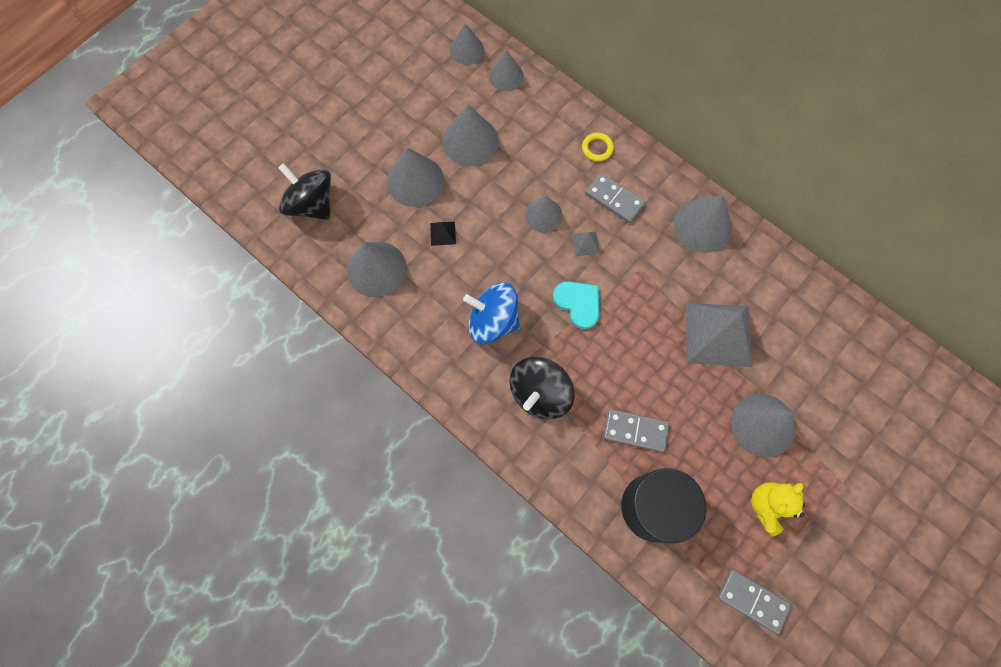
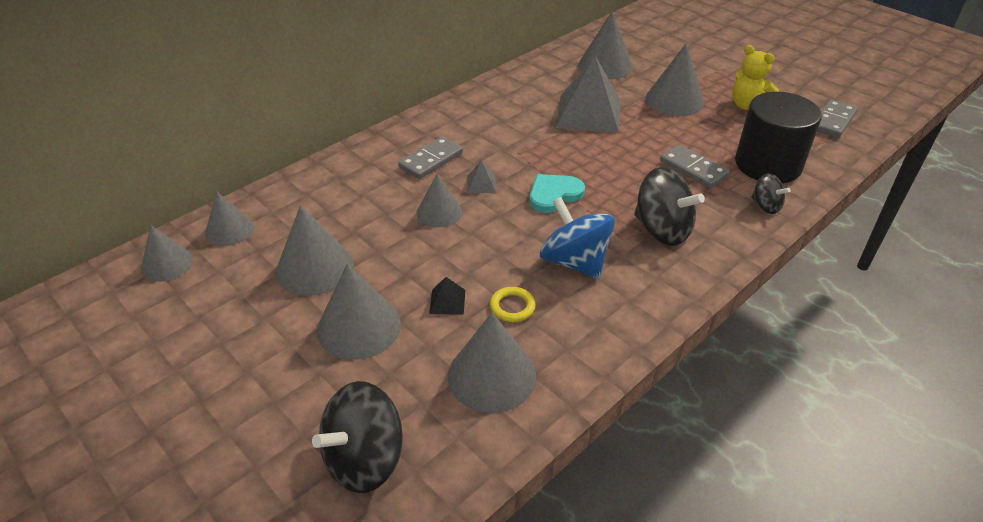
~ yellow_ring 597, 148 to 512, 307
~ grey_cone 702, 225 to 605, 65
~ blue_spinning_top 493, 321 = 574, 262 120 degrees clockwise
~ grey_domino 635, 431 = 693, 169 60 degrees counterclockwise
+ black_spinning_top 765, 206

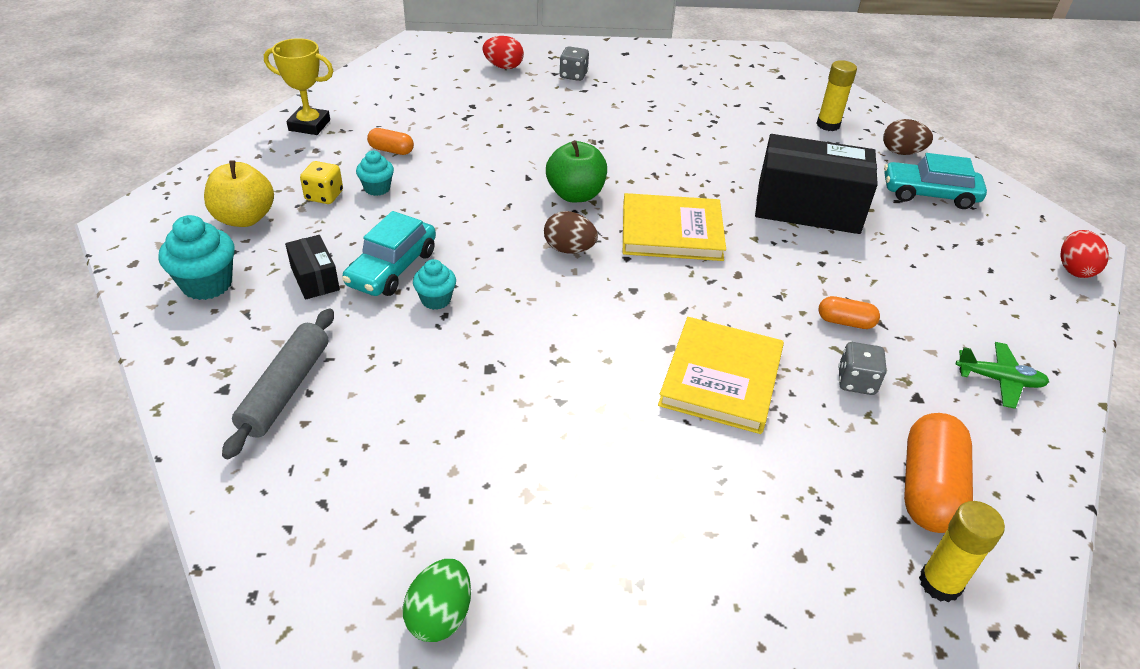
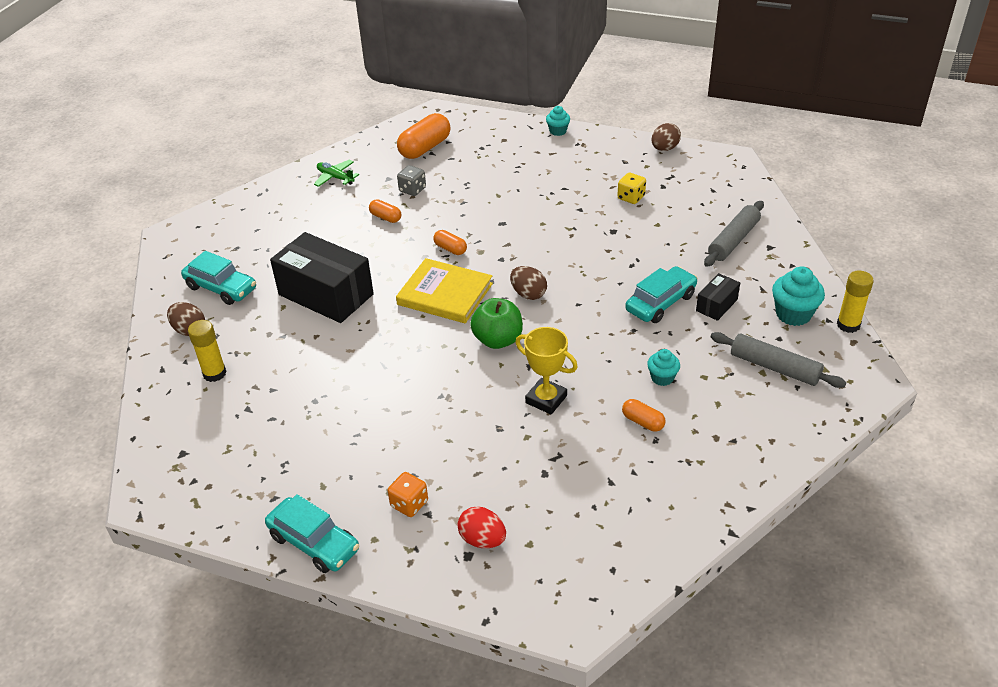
~ yellow_trophy 309, 125 to 546, 399
~ grey_dice 573, 75 to orange_dice 409, 504
~ yellow_apple 244, 218 to grey_rolling_pin 774, 367
~ yellow_dice 324, 196 to 631, 197
- red_egg 1074, 269
~ black_box 315, 278 = 716, 305 45 degrees clockwise
~ turquoise_cupcake 436, 300 to 558, 131
- yellow_book 721, 378
~ yellow_glue_stick 940, 583 to 848, 325
~ green_egg 440, 616 to brown_egg 664, 148
+ orange_capsule 450, 249
+ turquoise_car 314, 542

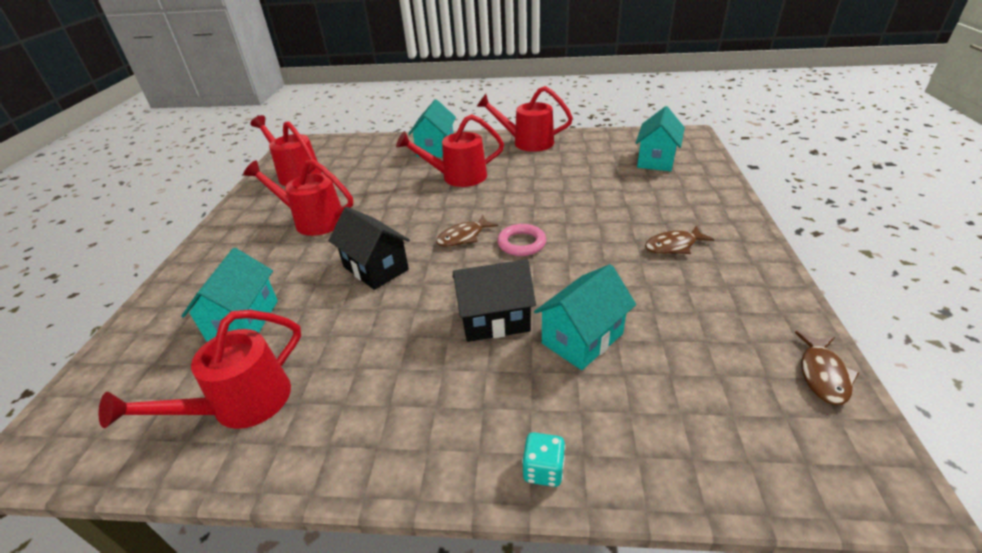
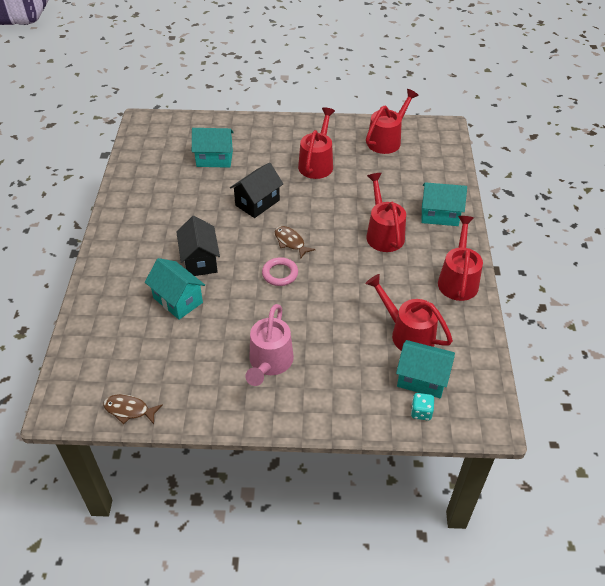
~ brown_fish 673, 246 to pink_watering_can 269, 363
~ red_watering_can 240, 405 to 407, 333
~ turquoise_dice 543, 470 to 421, 412

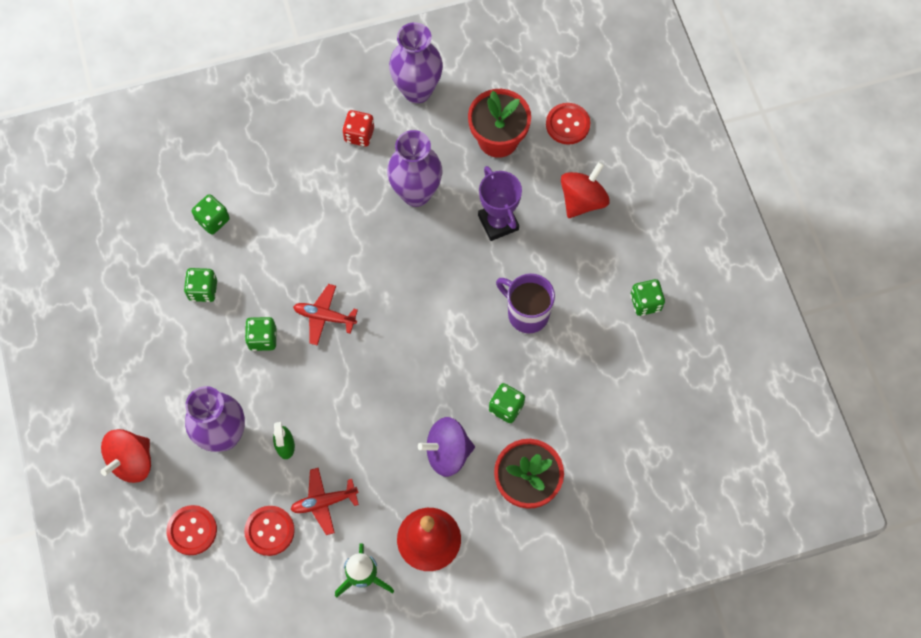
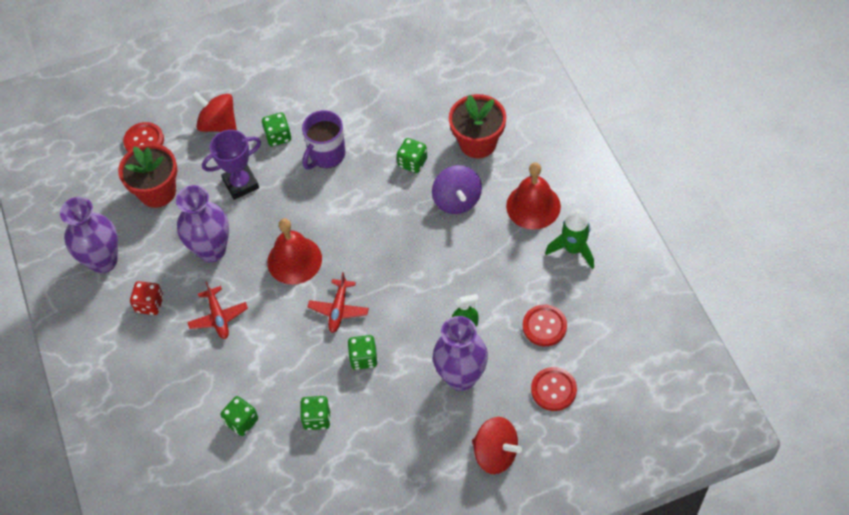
~ green_dice 645, 302 to 278, 136
~ red_plane 324, 502 to 218, 317
+ red_bell 294, 260

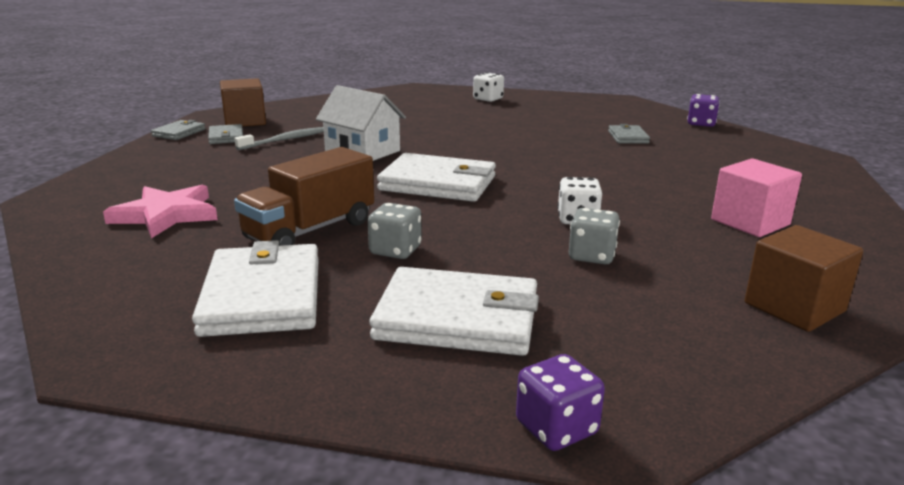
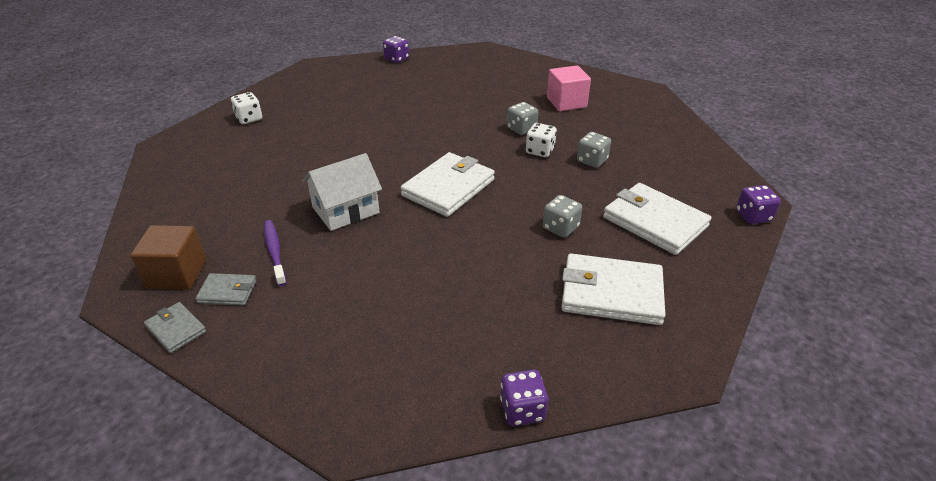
- grey_wallet 628, 137
~ grey_toothbrush 284, 140 to purple_toothbrush 274, 252
- brown_truck 310, 230
- pink_star 166, 215
- brown_cube 794, 307
~ white_wallet 457, 318 = 654, 222 75 degrees counterclockwise
+ grey_dice 521, 129
+ purple_dice 522, 410

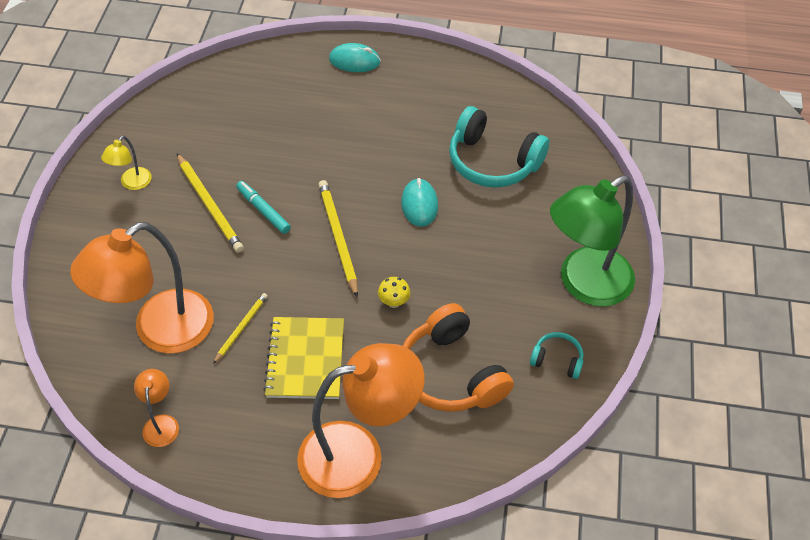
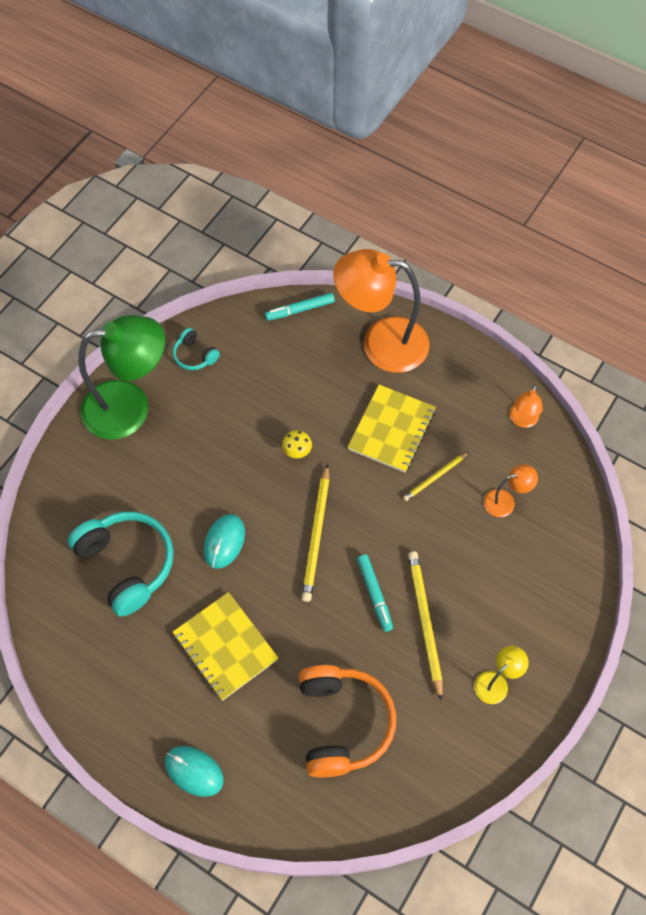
~ orange_lamp 160, 331 = 505, 501 x0.44
~ orange_headphones 451, 373 to 342, 723
+ turquoise_marker 300, 310
+ yellow_notebook 225, 646

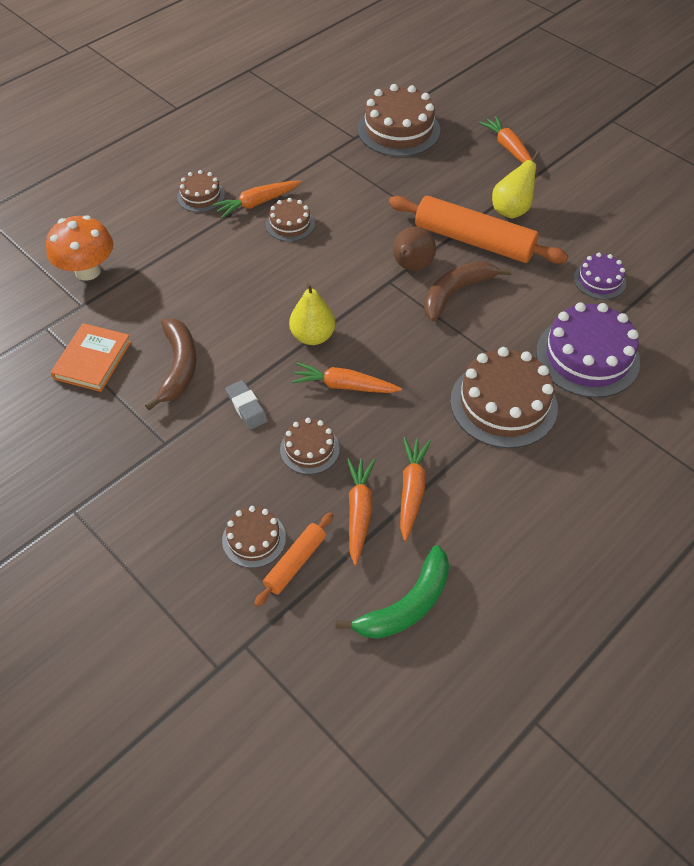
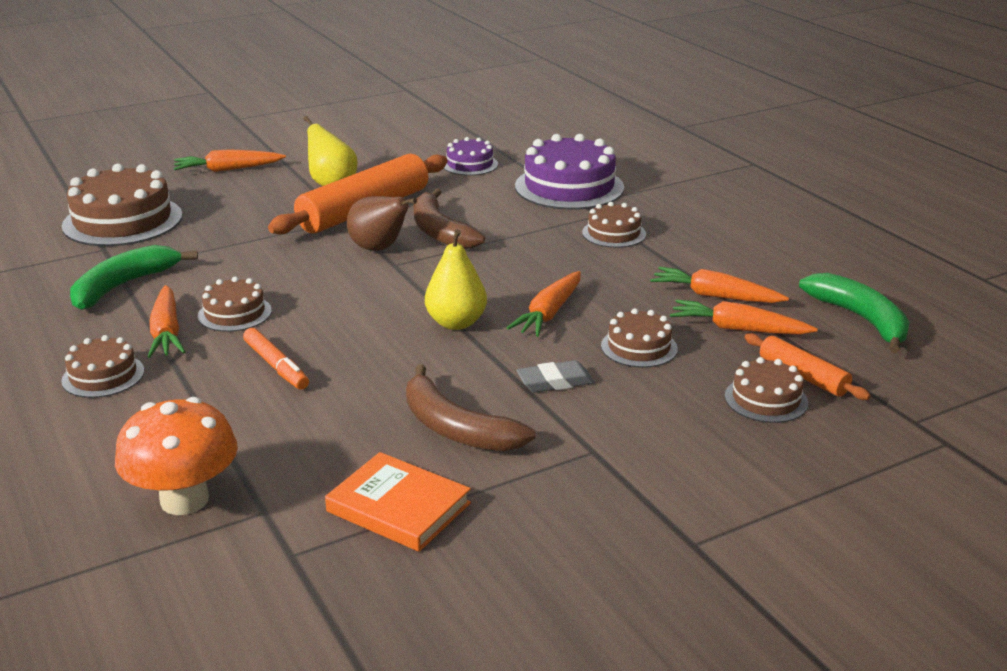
~ brown_banana 178, 367 = 456, 428 150 degrees counterclockwise
~ brown_cake 503, 404 = 614, 233 x0.54
+ green_banana 124, 286
+ orange_marker 276, 366

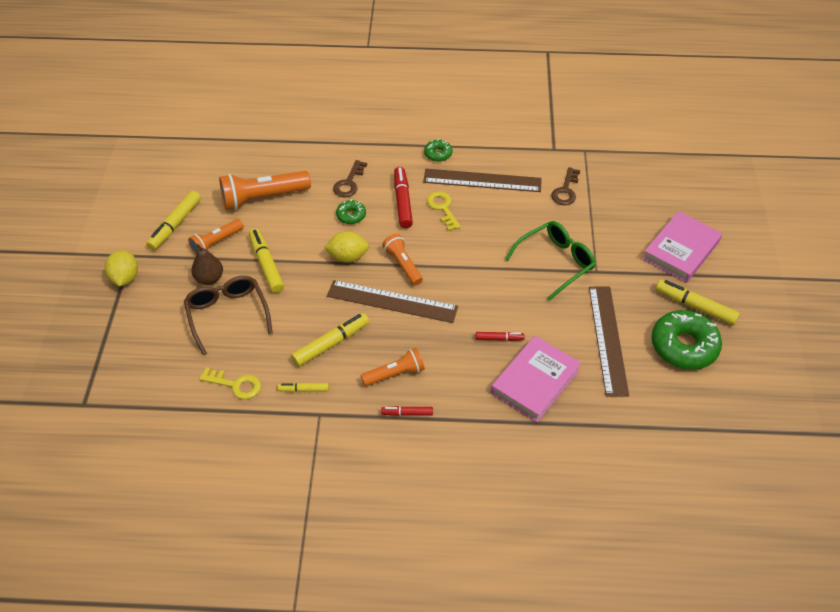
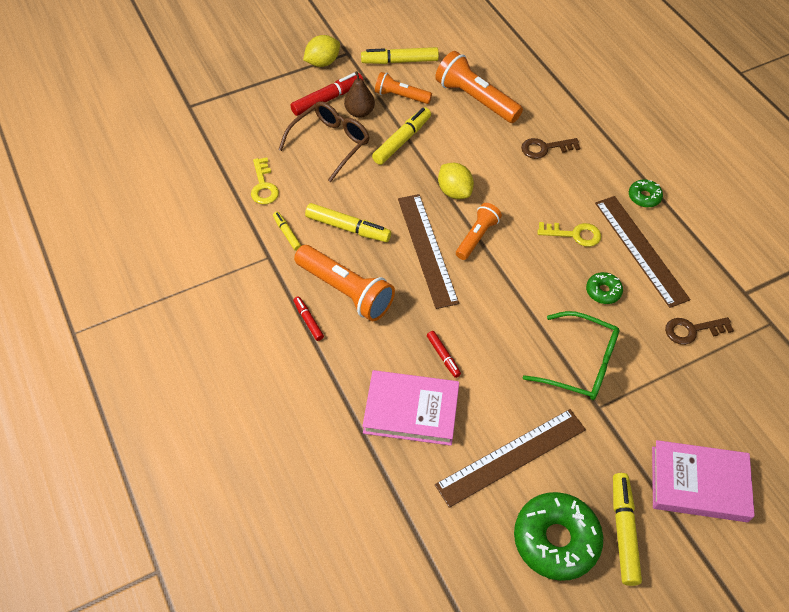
~ red_marker 402, 202 to 327, 99
~ yellow_key 442, 208 = 574, 234 60 degrees clockwise
~ green_donut 351, 215 to 603, 291
~ orange_flashlight 395, 374 = 345, 291 x1.65

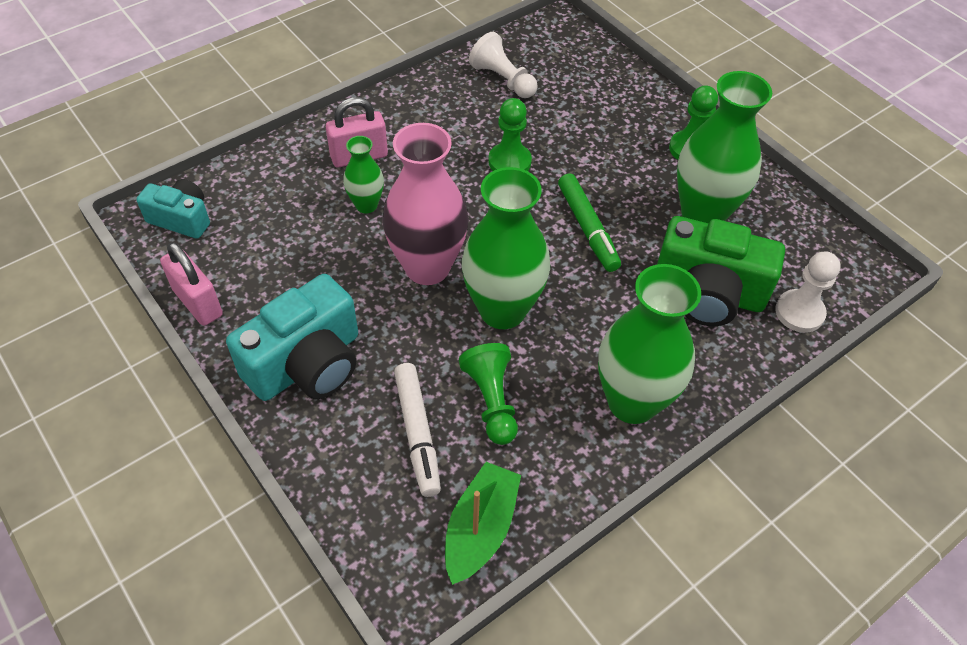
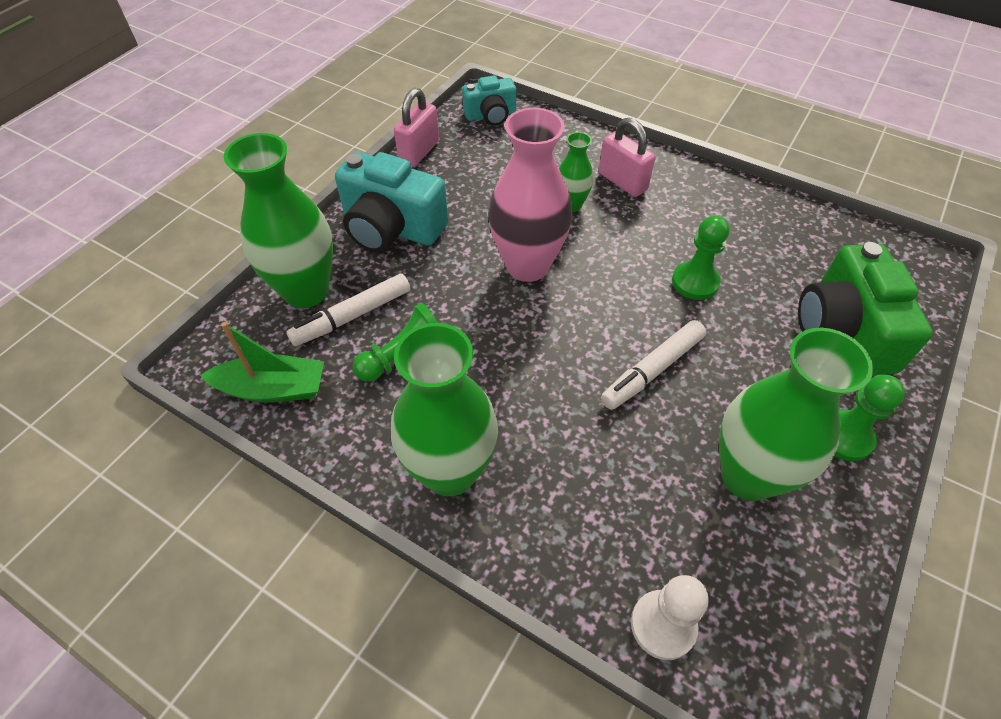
- white_pawn 503, 79
~ green_vase 502, 310 to 306, 291
~ green_marker 587, 228 to white_marker 652, 370
~ turquoise_camera 181, 219 = 491, 115 75 degrees clockwise
~ green_camera 708, 293 to 844, 330

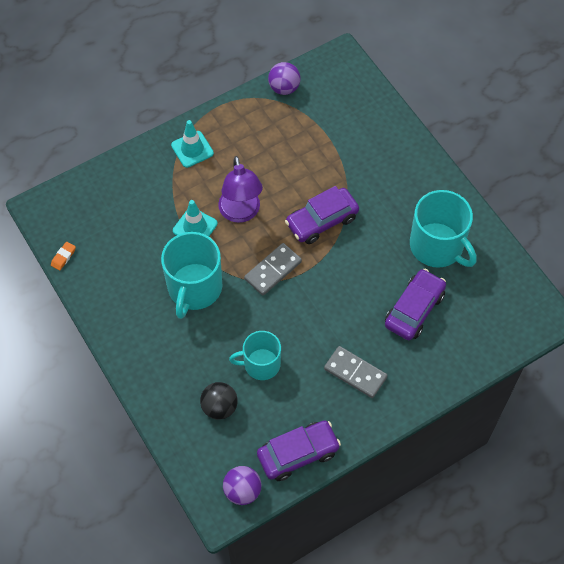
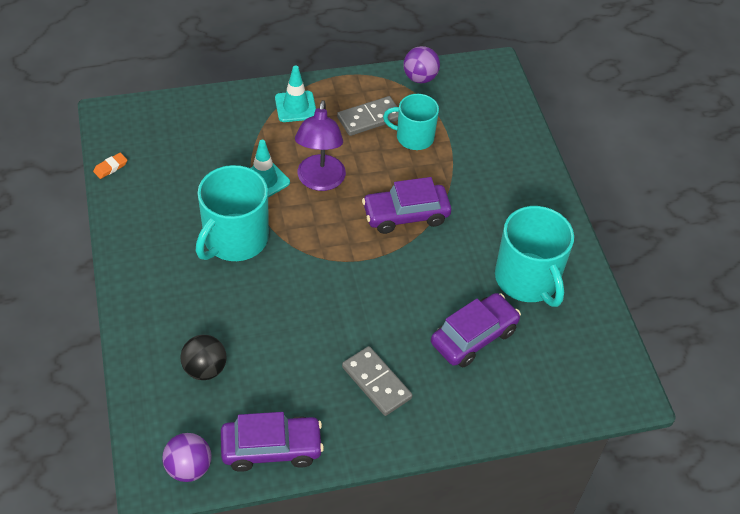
~ grey_domino 273, 270 to 369, 118
~ turquoise_mug 260, 364 to 413, 137

